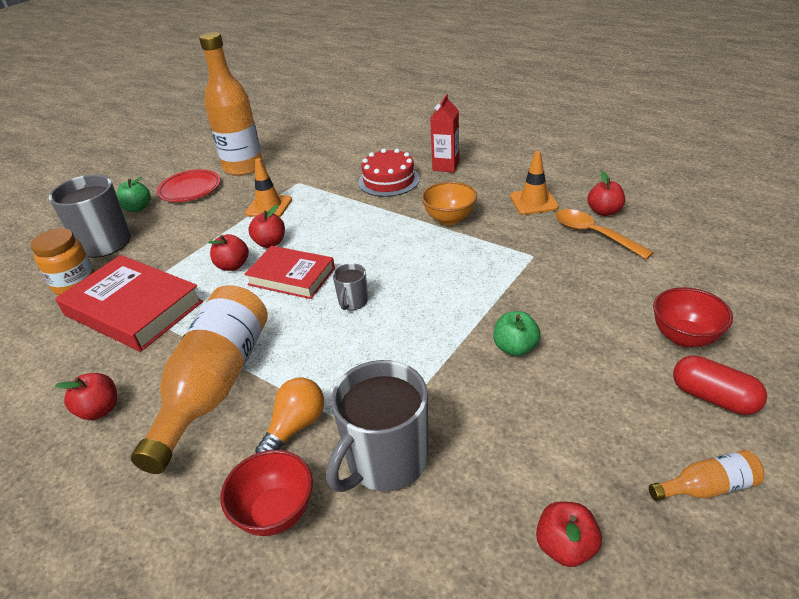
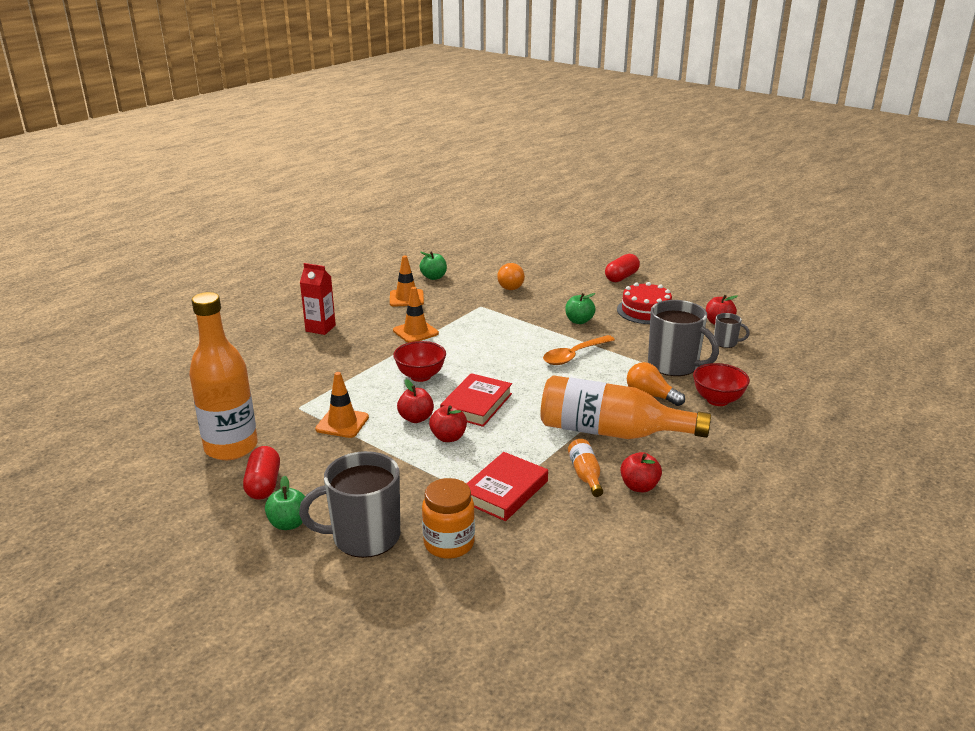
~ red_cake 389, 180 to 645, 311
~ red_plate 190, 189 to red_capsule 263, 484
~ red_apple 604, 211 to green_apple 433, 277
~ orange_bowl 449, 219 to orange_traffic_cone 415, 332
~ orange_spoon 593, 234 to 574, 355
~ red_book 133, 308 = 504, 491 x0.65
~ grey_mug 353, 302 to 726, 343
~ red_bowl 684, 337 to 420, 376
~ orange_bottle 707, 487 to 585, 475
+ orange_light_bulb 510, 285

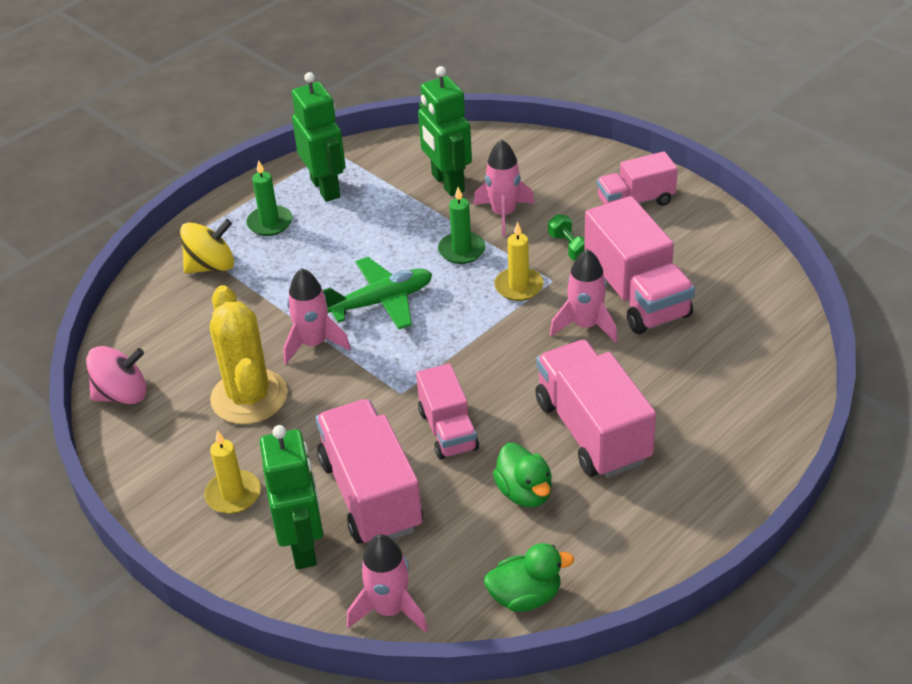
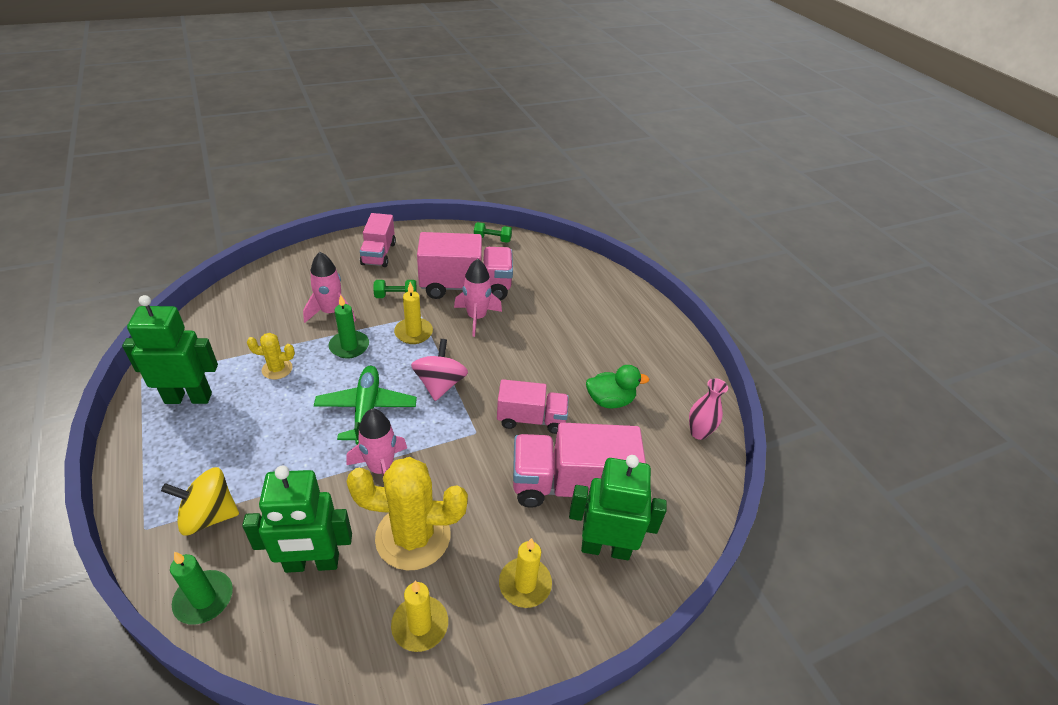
~ green_robot 447, 183 to 312, 563
~ green_candle 270, 223 to 204, 599
~ yellow_spinning_top 211, 266 = 209, 516 90 degrees counterclockwise
- pink_truck 592, 431
~ pink_spinning_top 122, 394 to 440, 384
- pink_rocket 390, 609
~ green_duck 525, 596 to pink_vase 698, 432
+ green_dumbbell 492, 239
+ yellow_cactus 277, 369
+ yellow_candle 420, 625

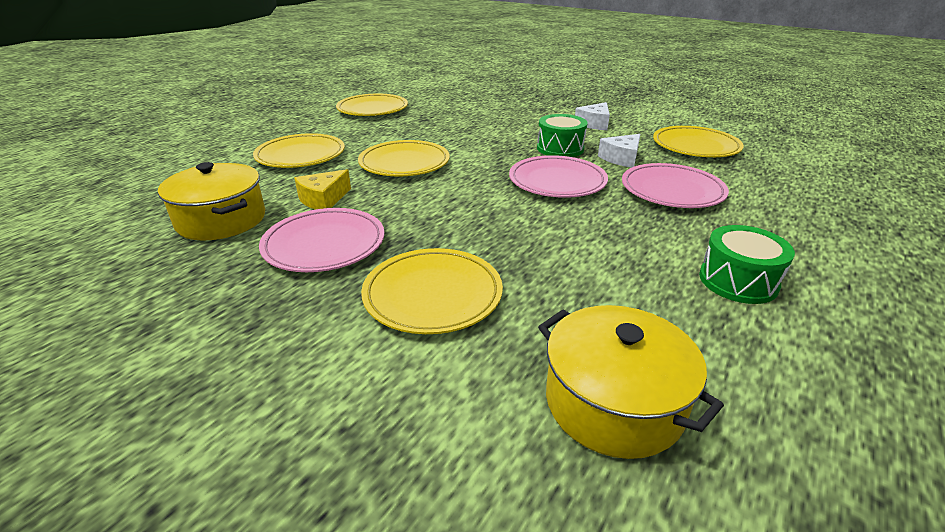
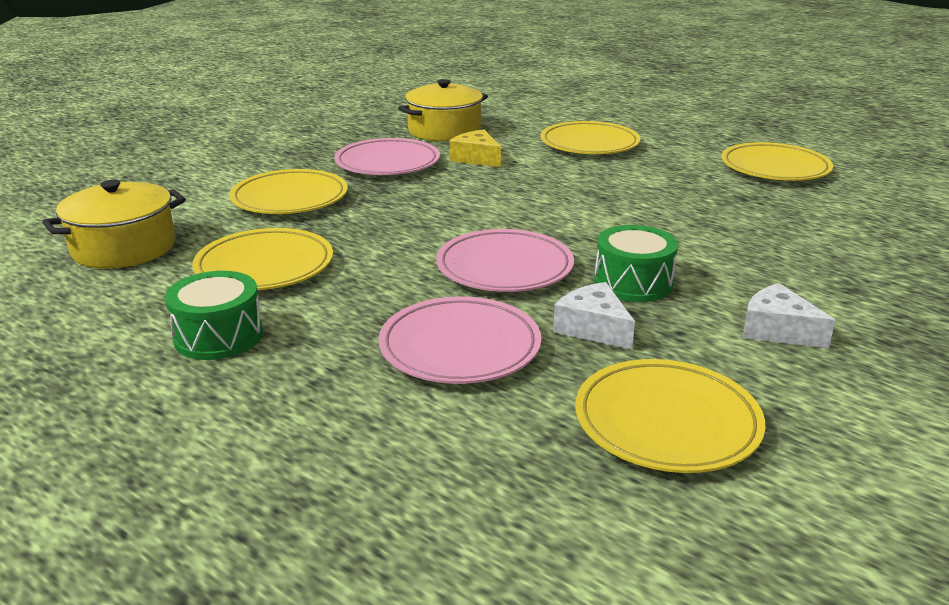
~ yellow_plate 404, 163 to 265, 266

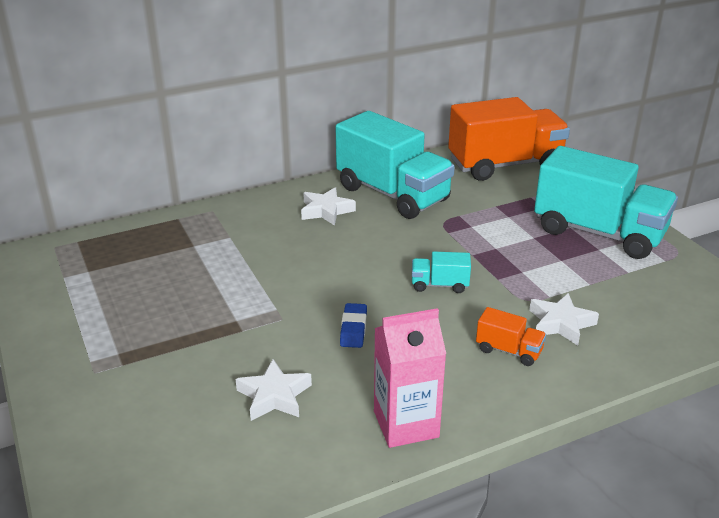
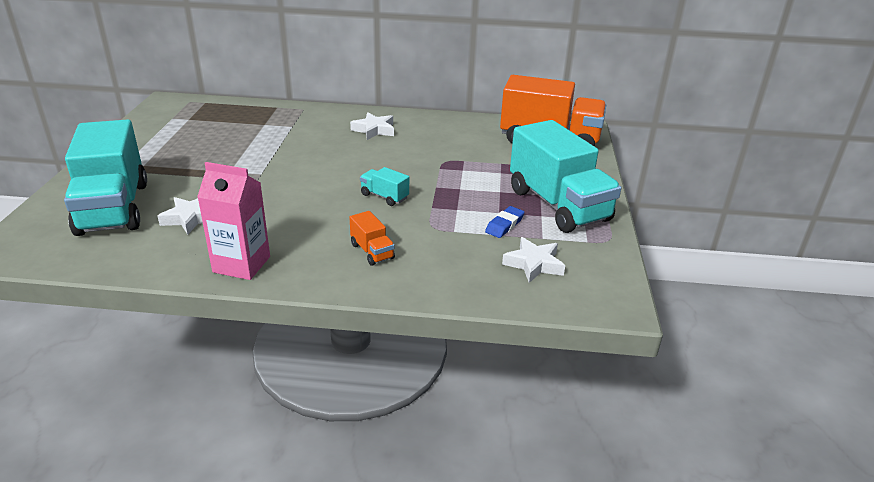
~ turquoise_truck 392, 194 to 113, 208
~ white_star 561, 323 to 534, 264
~ blue_eraser 353, 329 to 504, 225

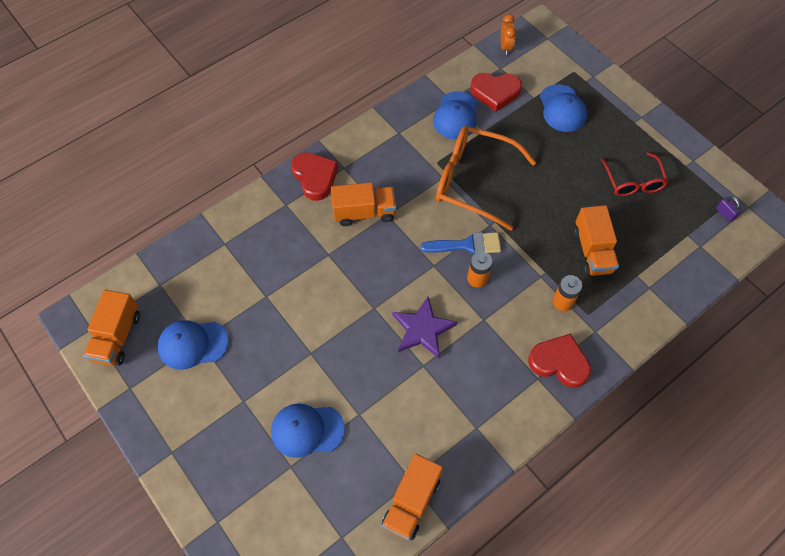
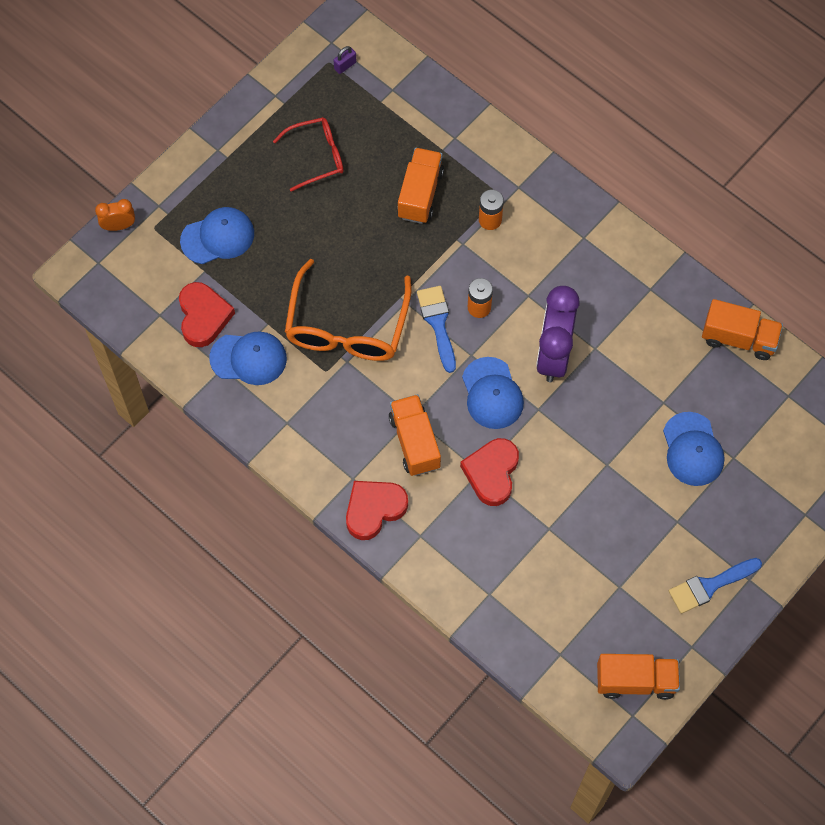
~ orange_clock 505, 47 to 119, 226
~ orange_truck 592, 251 = 420, 194 60 degrees counterclockwise
~ purple_star 422, 329 to purple_clock 553, 355
~ blue_cap 192, 344 to 492, 393
~ red_heart 559, 363 to 492, 473
+ blue_brush 709, 586

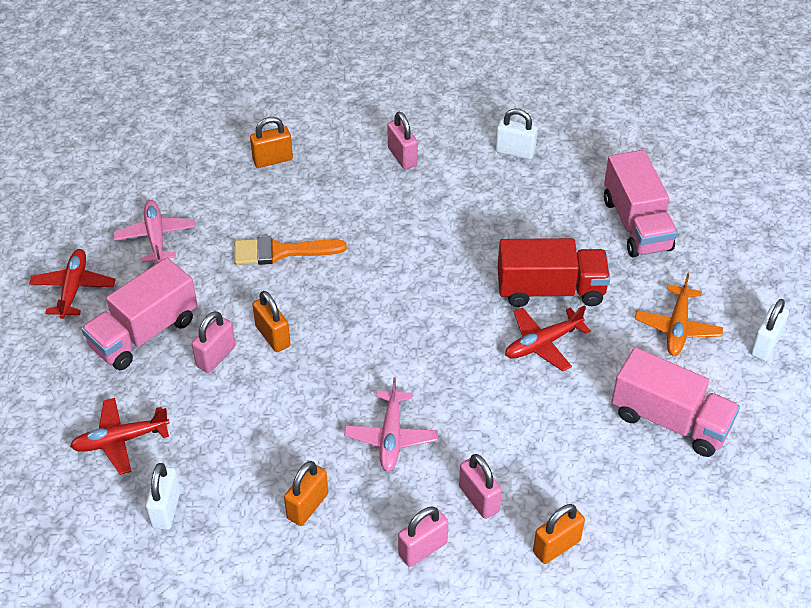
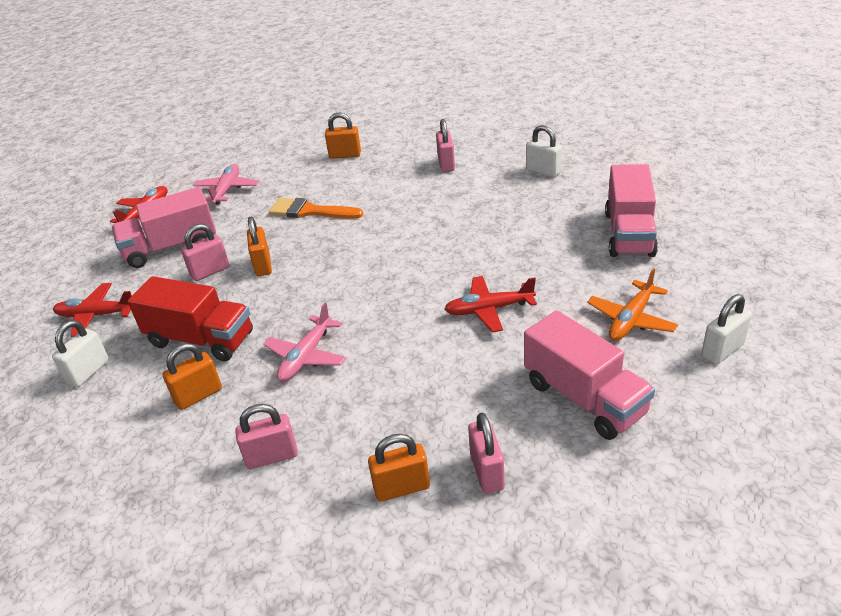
~ red_truck 550, 290 to 201, 339
~ pink_padlock 479, 499 to 487, 472

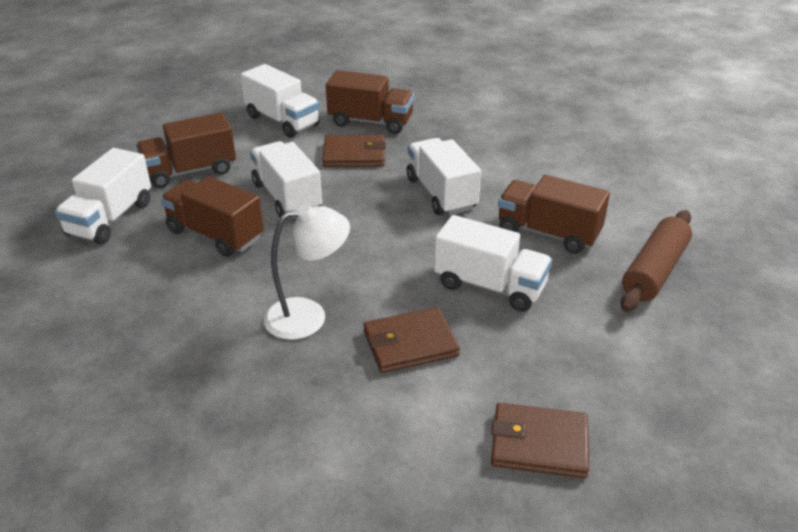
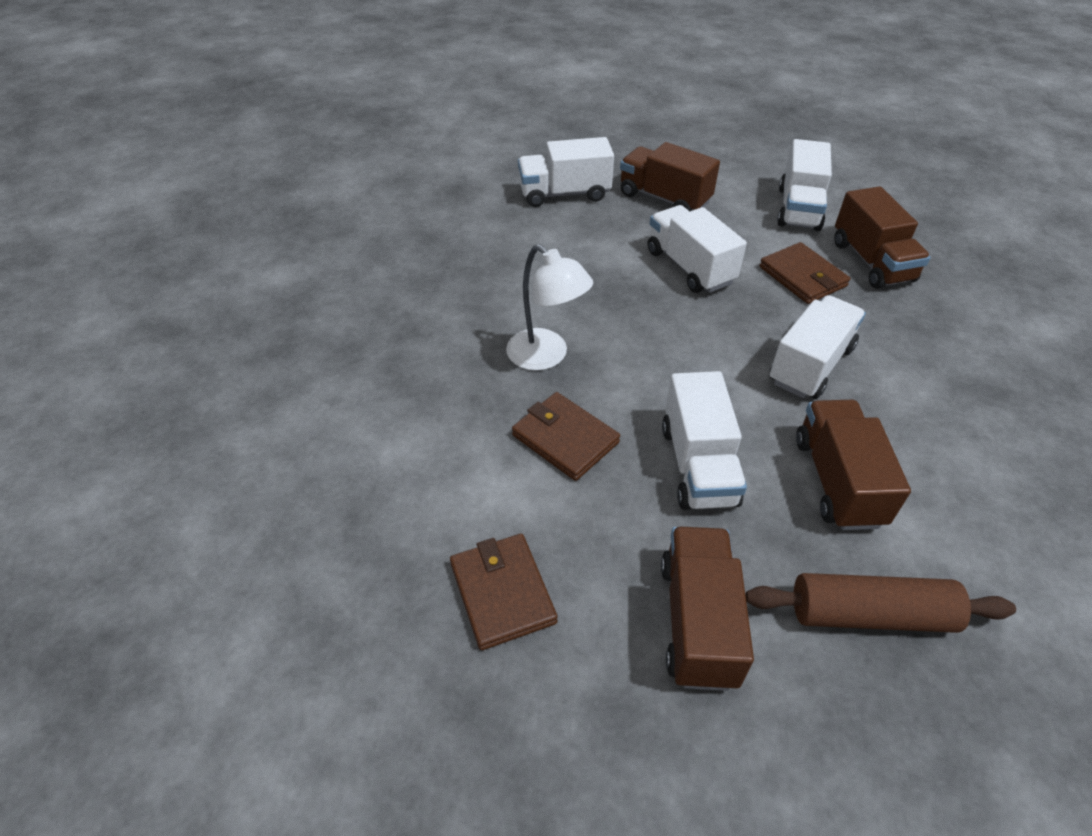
~ white_truck 287, 197 = 689, 267 60 degrees counterclockwise
~ brown_truck 215, 235 to 697, 621

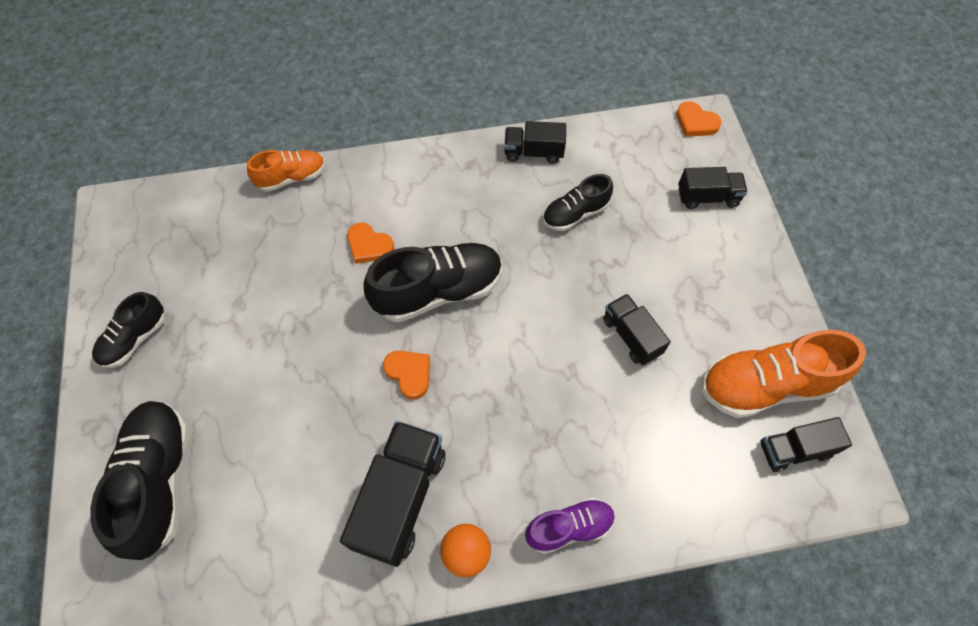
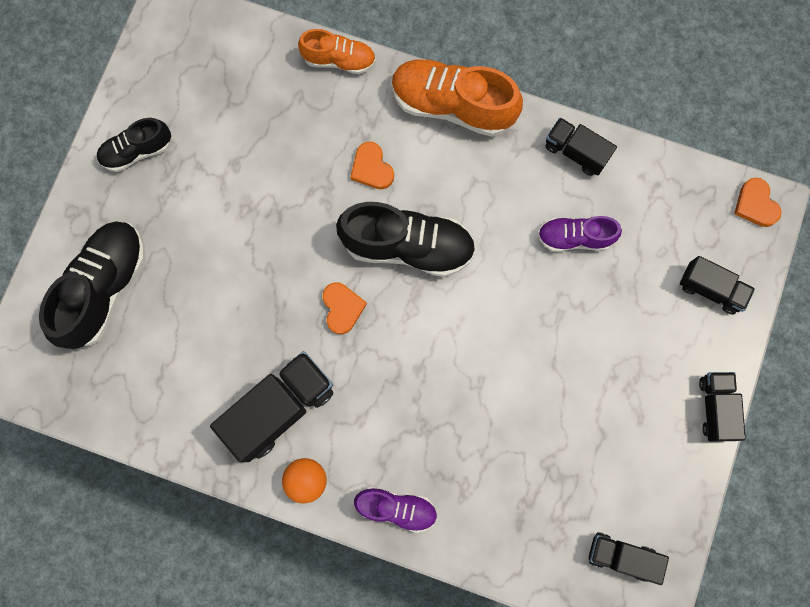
~ black_shoe 575, 214 to purple_shoe 574, 238
~ black_truck 631, 336 to 715, 408
~ orange_shoe 765, 385 to 452, 105

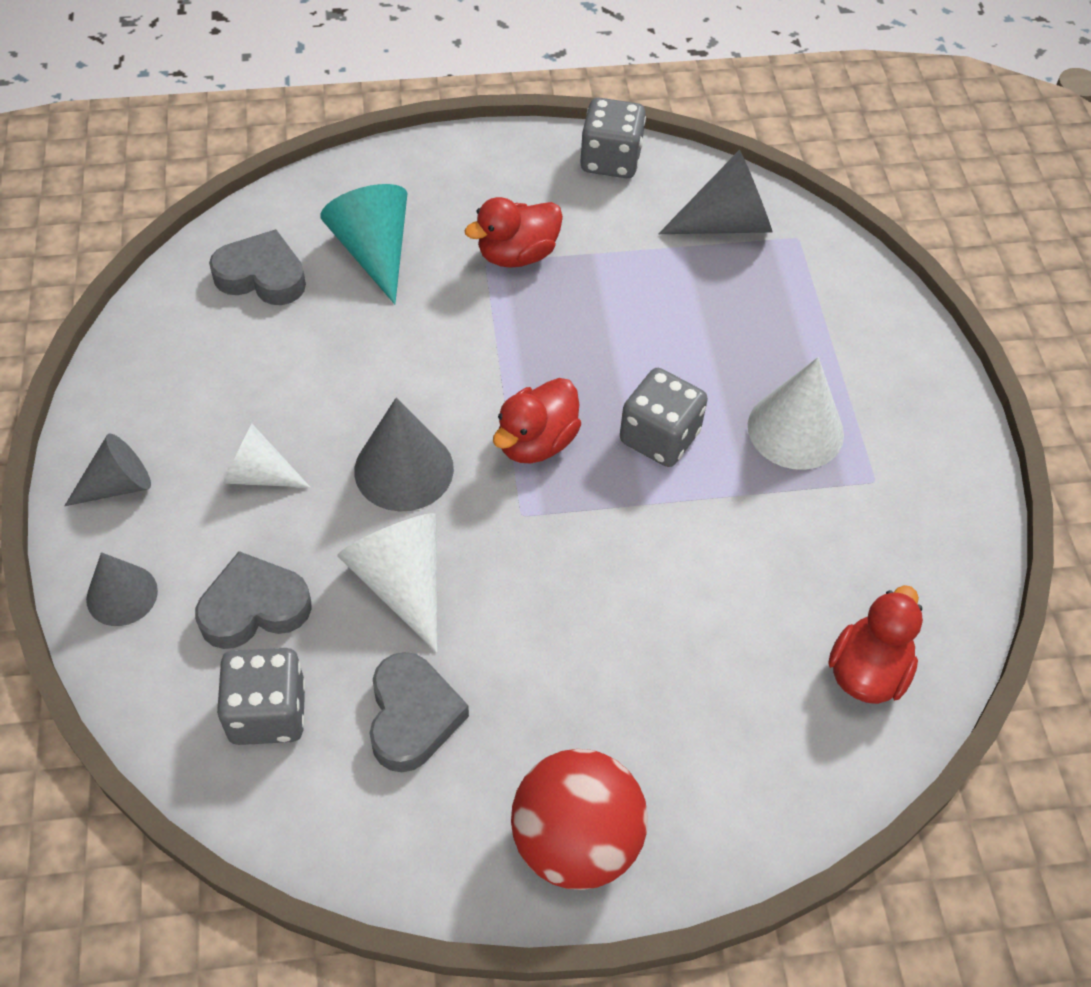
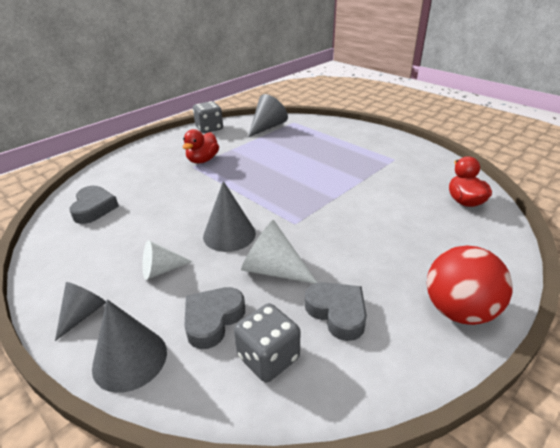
- turquoise_cone 374, 251
~ grey_heart 262, 276 = 94, 208 105 degrees clockwise
- white_cone 795, 429
- grey_dice 659, 437
- red_duck 536, 442
~ grey_cone 122, 595 = 130, 359 x1.52

